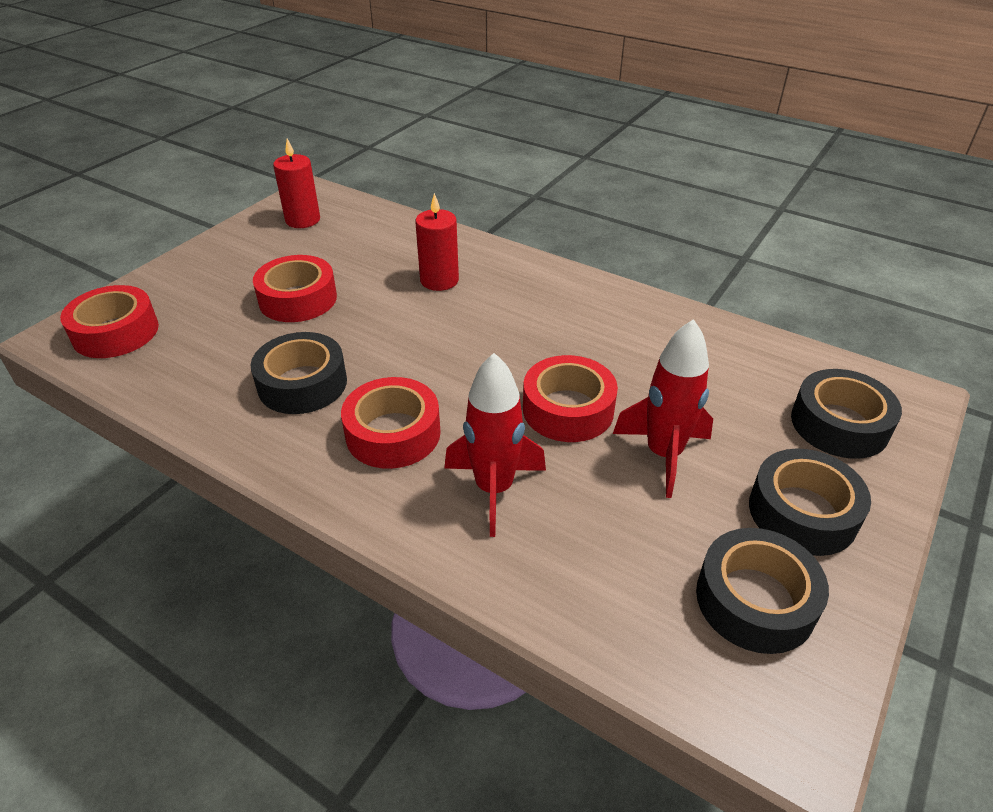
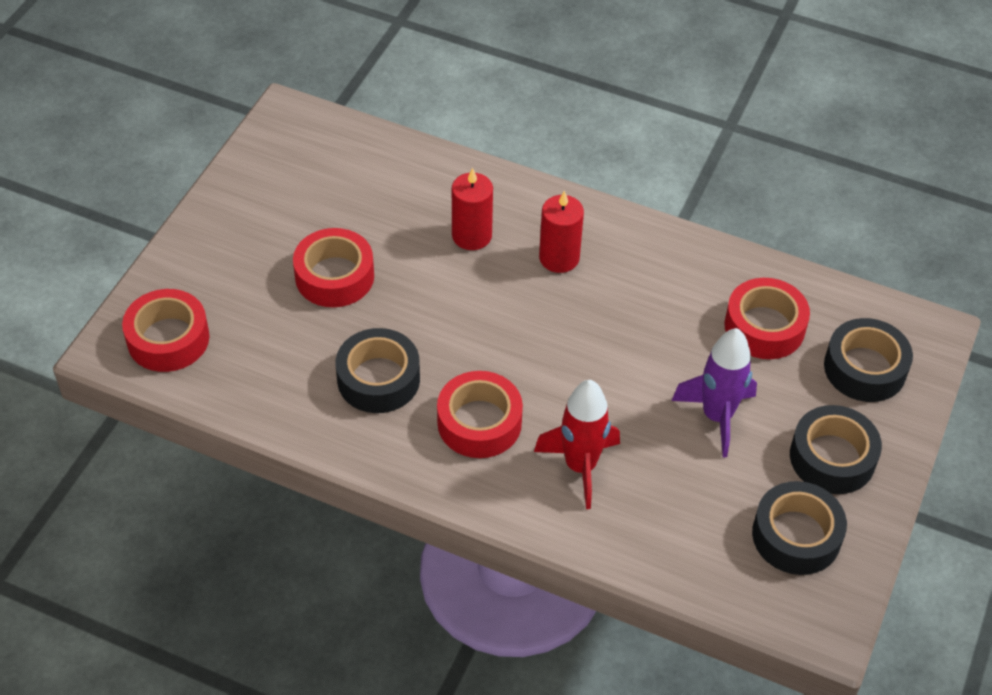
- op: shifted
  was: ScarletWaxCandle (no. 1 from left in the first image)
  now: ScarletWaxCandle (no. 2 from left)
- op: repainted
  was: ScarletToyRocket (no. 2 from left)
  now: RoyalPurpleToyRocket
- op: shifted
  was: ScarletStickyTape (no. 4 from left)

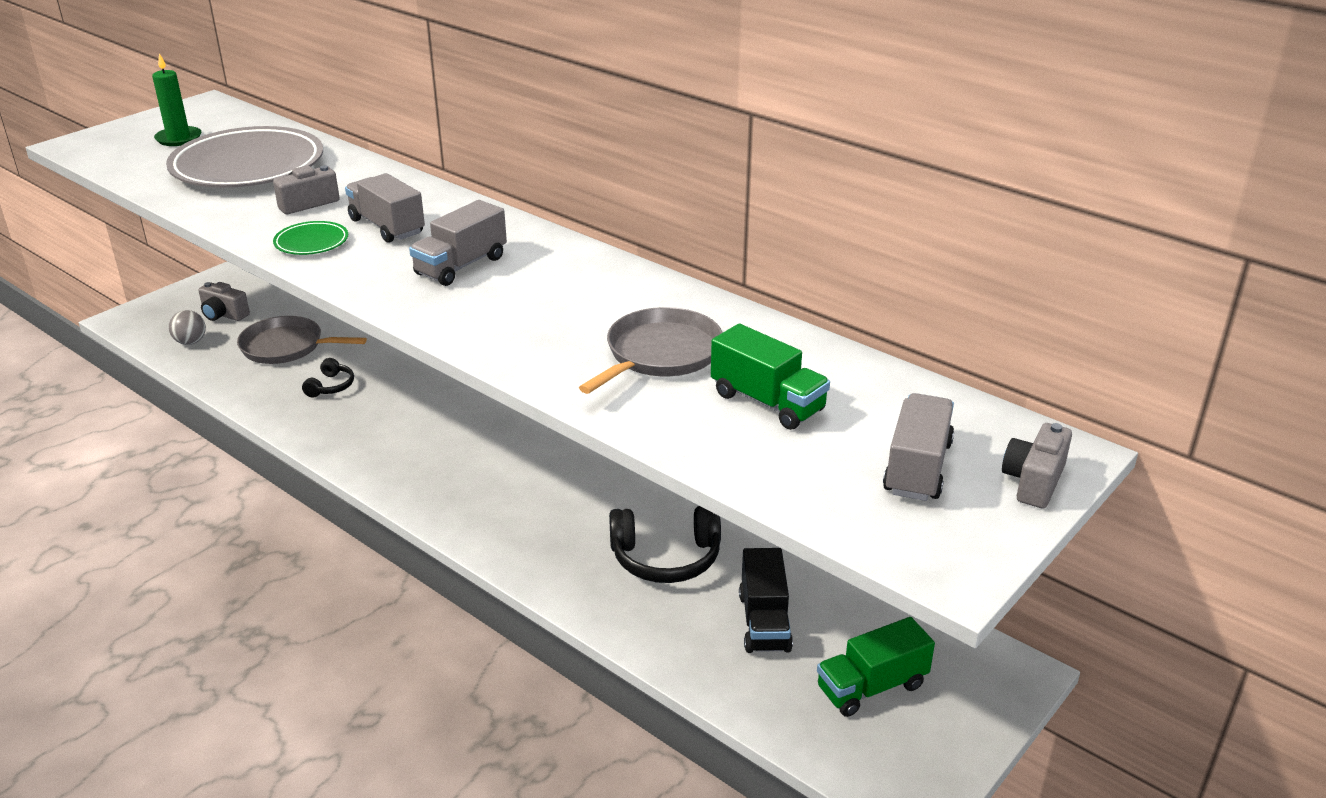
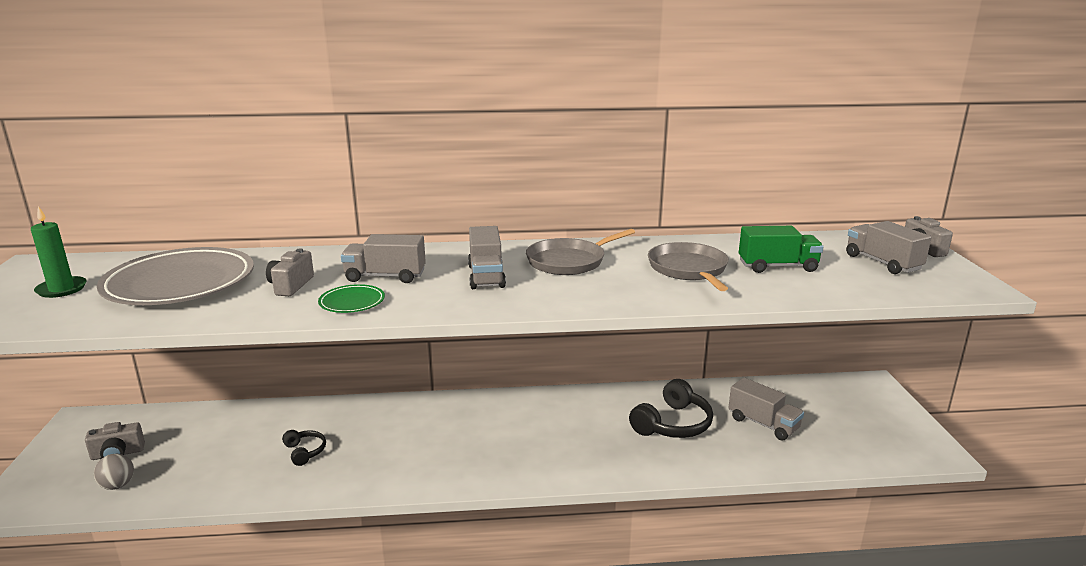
- op: shifted
  was: AshGreyPan (no. 1 from left)
- op: repainted
  was: JetBlackLorry
  now: AshGreyLorry (no. 3 from left)
- op: gone
  was: GreenLorry (no. 2 from left)

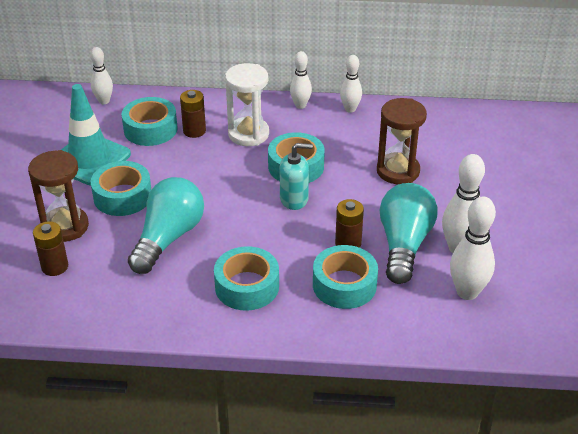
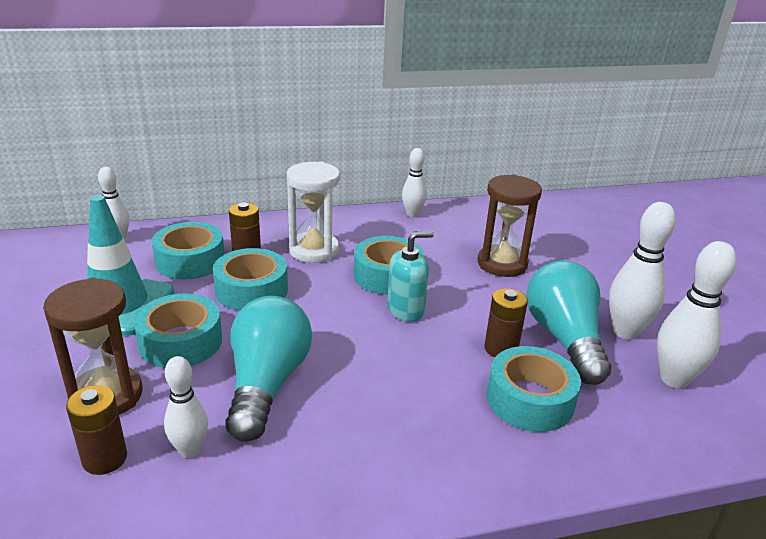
- op: shifted
  was: PureWhiteTenpin (no. 2 from left)
- op: shifted
  was: TealStickyTape (no. 3 from left)

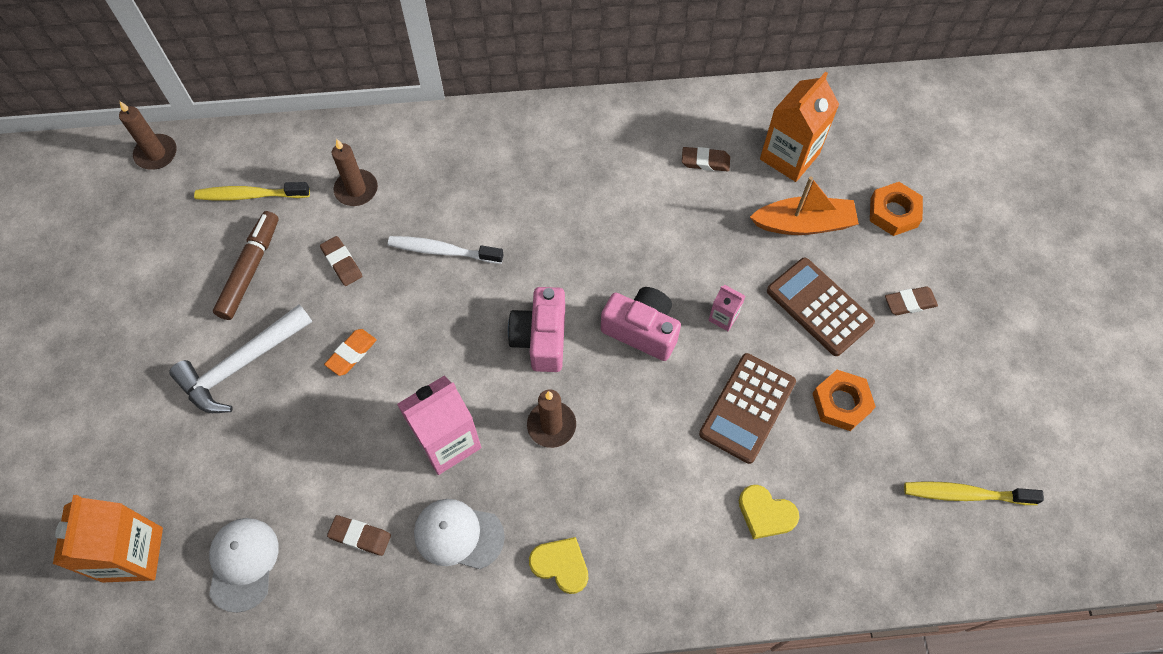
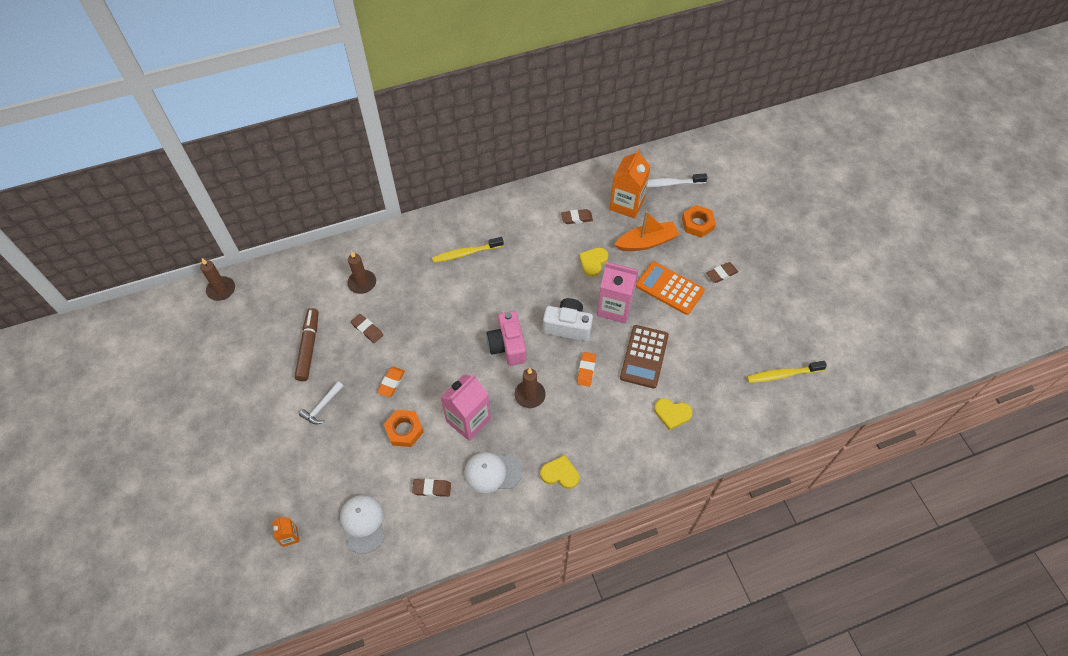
- op: scaled
  was: OrangeMilkCarton (no. 1 from left)
  ratio: 0.48
- op: scaled
  was: PureWhiteClawHammer
  ratio: 0.54
- op: shifted
  was: OrangeHexNut (no. 1 from left)
- op: shifted
  was: BrightYellowToothBrush (no. 1 from left)
- op: repainted
  was: PinkCamera (no. 2 from left)
  now: PureWhiteCamera
- op: new
  now: OrangeEraser (no. 2 from left)
- op: new
  now: BrightYellowHeartShape (no. 2 from left)
- op: scaled
  was: PinkMilkCarton (no. 2 from left)
  ratio: 2.08
- op: repainted
  was: DarkBrownAddingMachine (no. 2 from left)
  now: OrangeAddingMachine
- op: shifted
  was: PureWhiteToothBrush

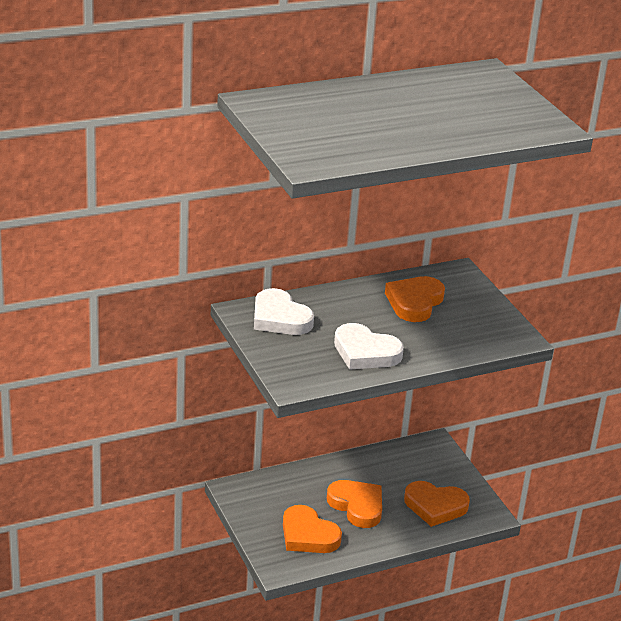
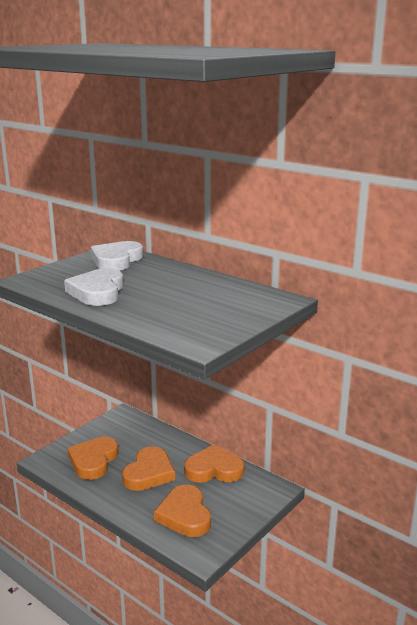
- op: shifted
  was: OrangeHeartShape (no. 3 from left in the first image)
  now: OrangeHeartShape (no. 4 from left)

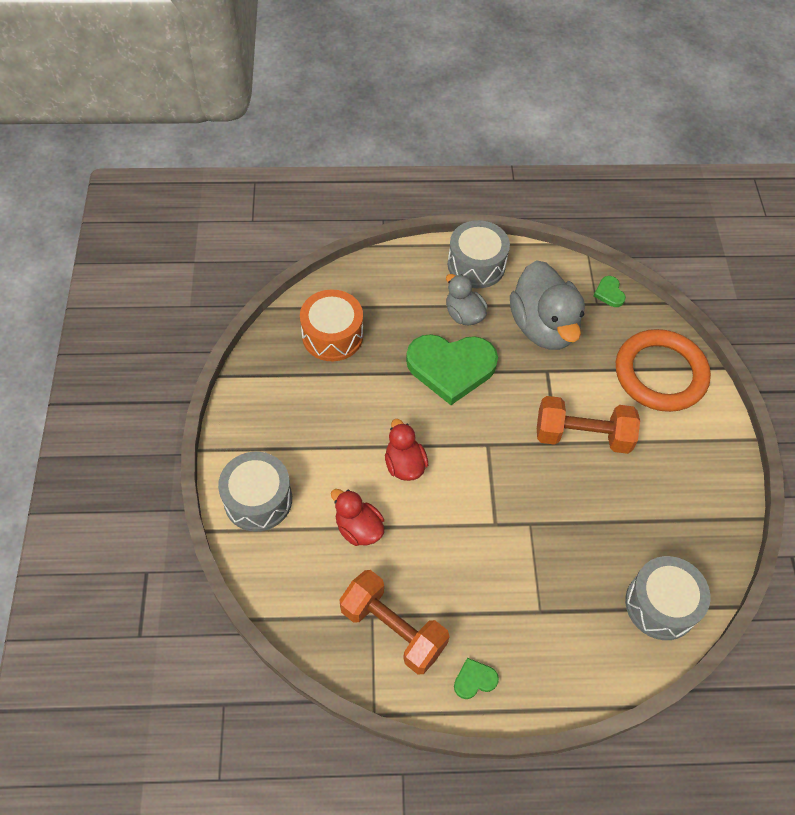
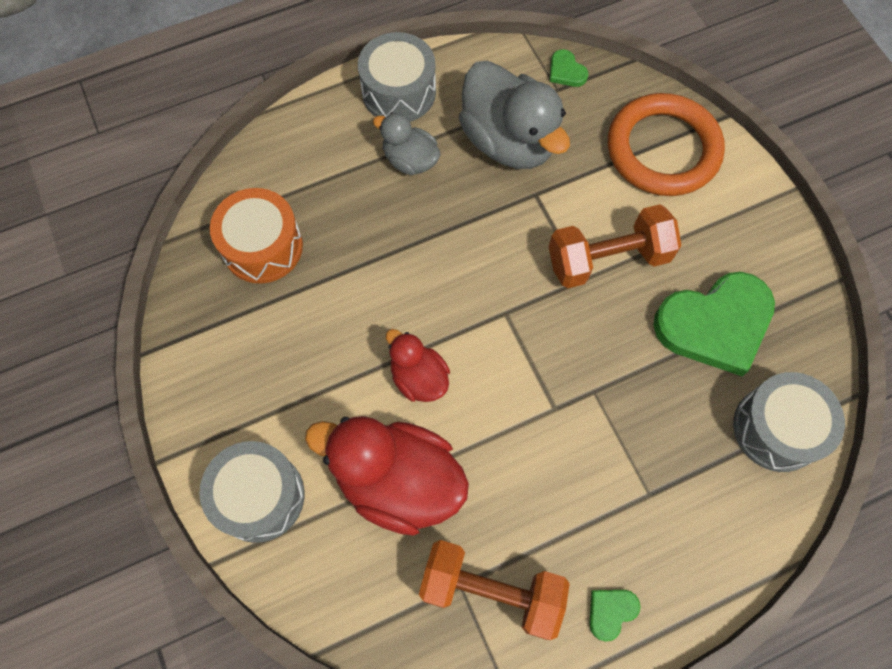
- op: scaled
  was: ScarletDuck (no. 1 from left)
  ratio: 1.84
- op: shifted
  was: GreenHeartShape (no. 1 from left in the first image)
  now: GreenHeartShape (no. 3 from left)

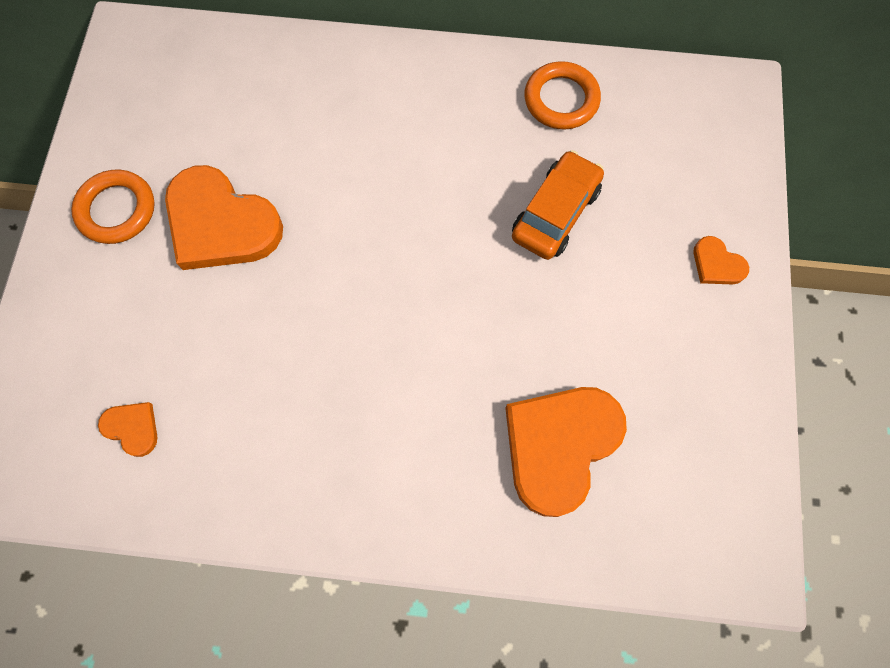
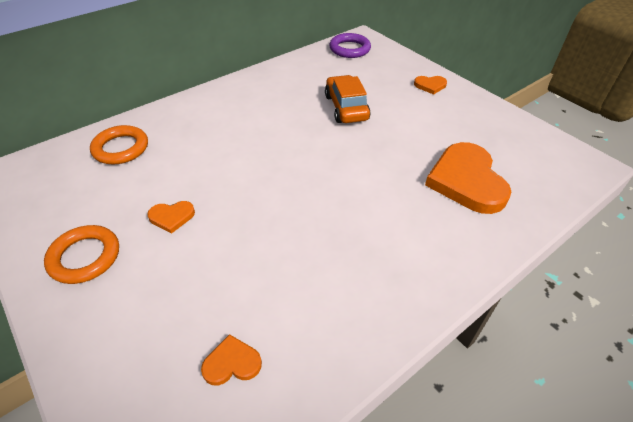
- op: shifted
  was: OrangeRing (no. 2 from left)
- op: scaled
  was: OrangeHeartShape (no. 2 from left in the first image)
  ratio: 0.46
- op: new
  now: RoyalPurpleRing

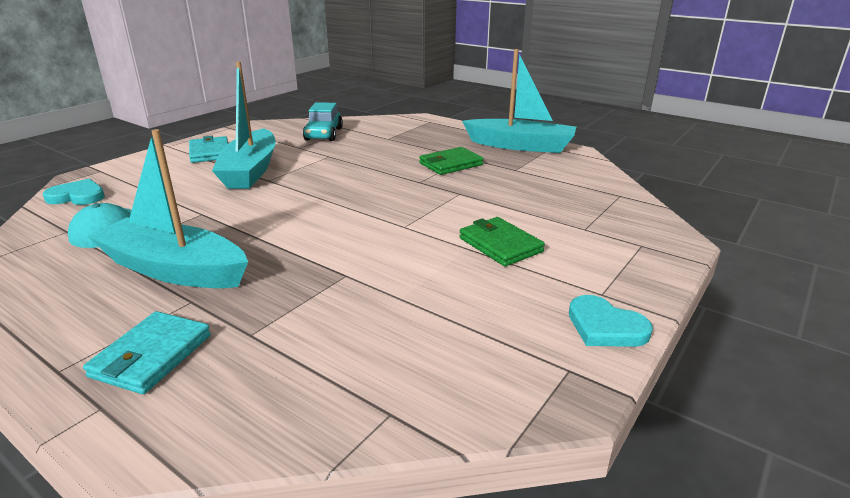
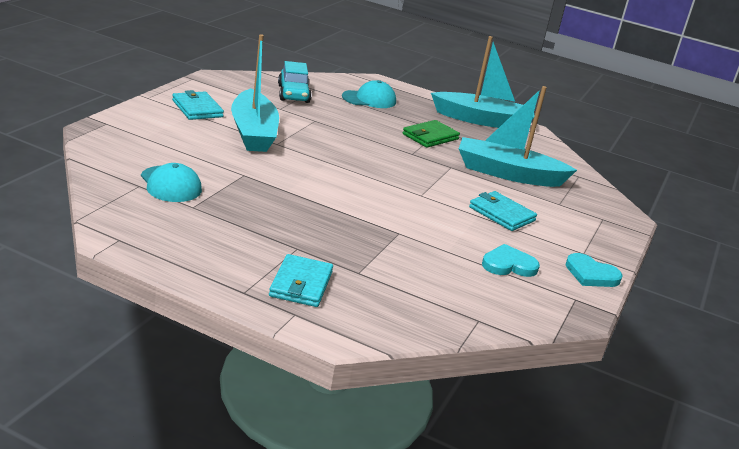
- op: new
  now: TealPeakedCap (no. 2 from left)
- op: shifted
  was: TealBoat (no. 1 from left in the first image)
  now: TealBoat (no. 3 from left)
- op: repainted
  was: GreenCardWallet (no. 2 from left)
  now: TealCardWallet (no. 3 from left)
- op: shifted
  was: TealHeartShape (no. 1 from left)

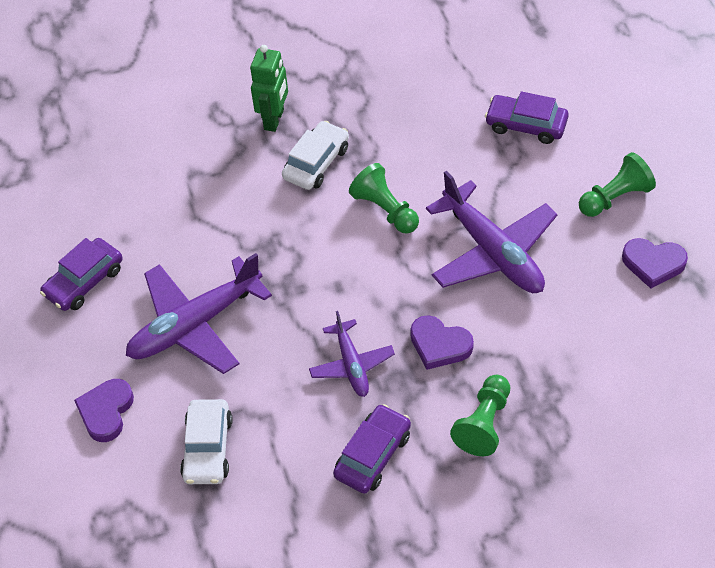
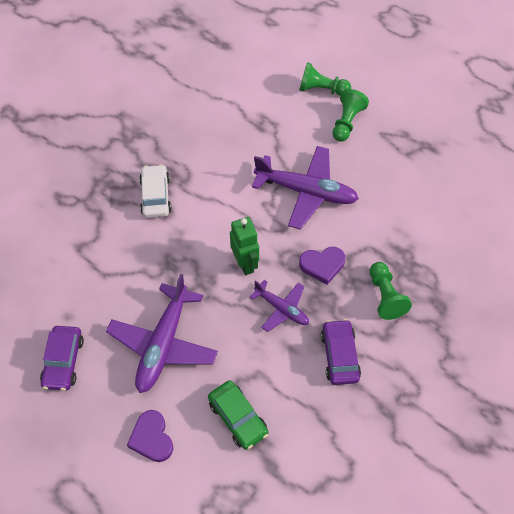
- op: repainted
  was: PureWhiteAutomobile (no. 1 from left)
  now: GreenAutomobile
- op: shifted
  was: GreenRobotFigure
- op: shifted
  was: GreenChessPawn (no. 1 from left)
- op: gone
  was: RoyalPurpleAutomobile (no. 3 from left)
- op: gone
  was: RoyalPurpleHeartShape (no. 3 from left)

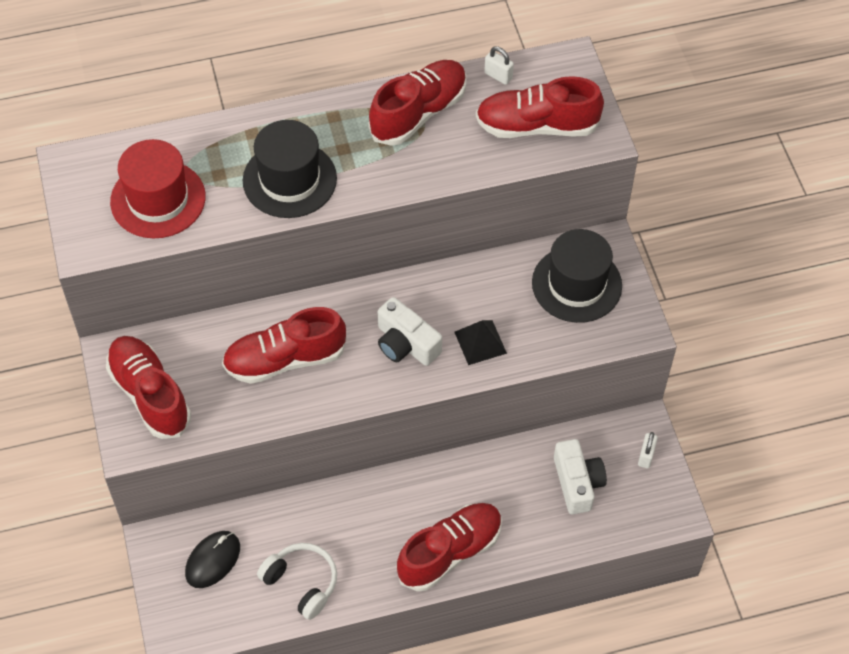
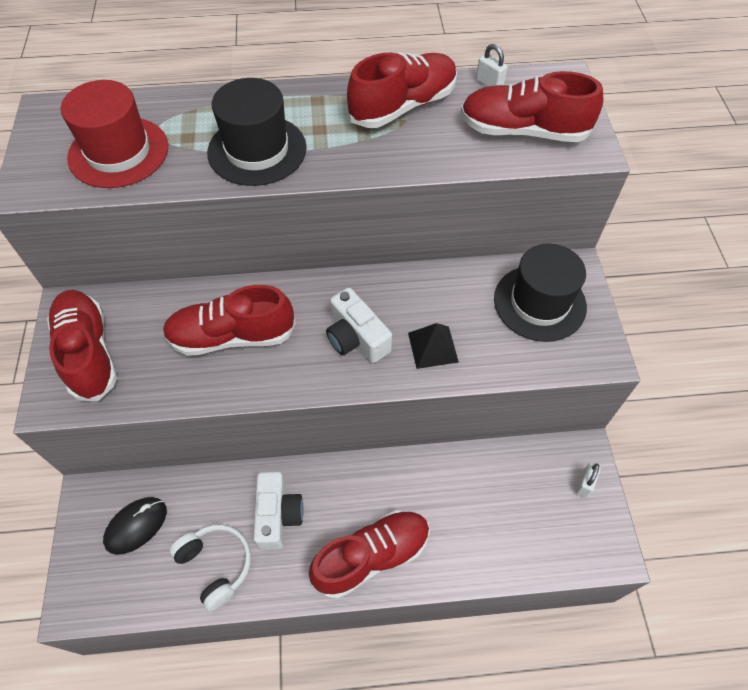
- op: shifted
  was: PureWhiteCamera (no. 2 from left in the first image)
  now: PureWhiteCamera (no. 1 from left)

